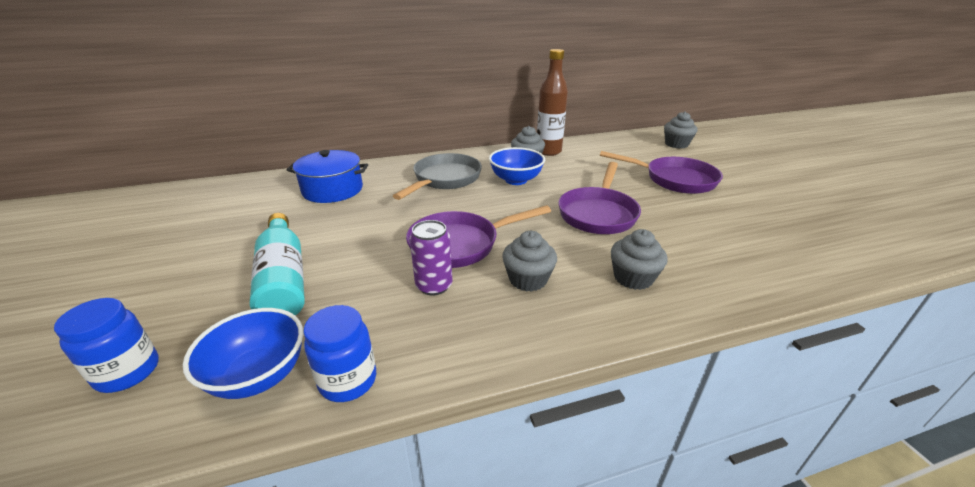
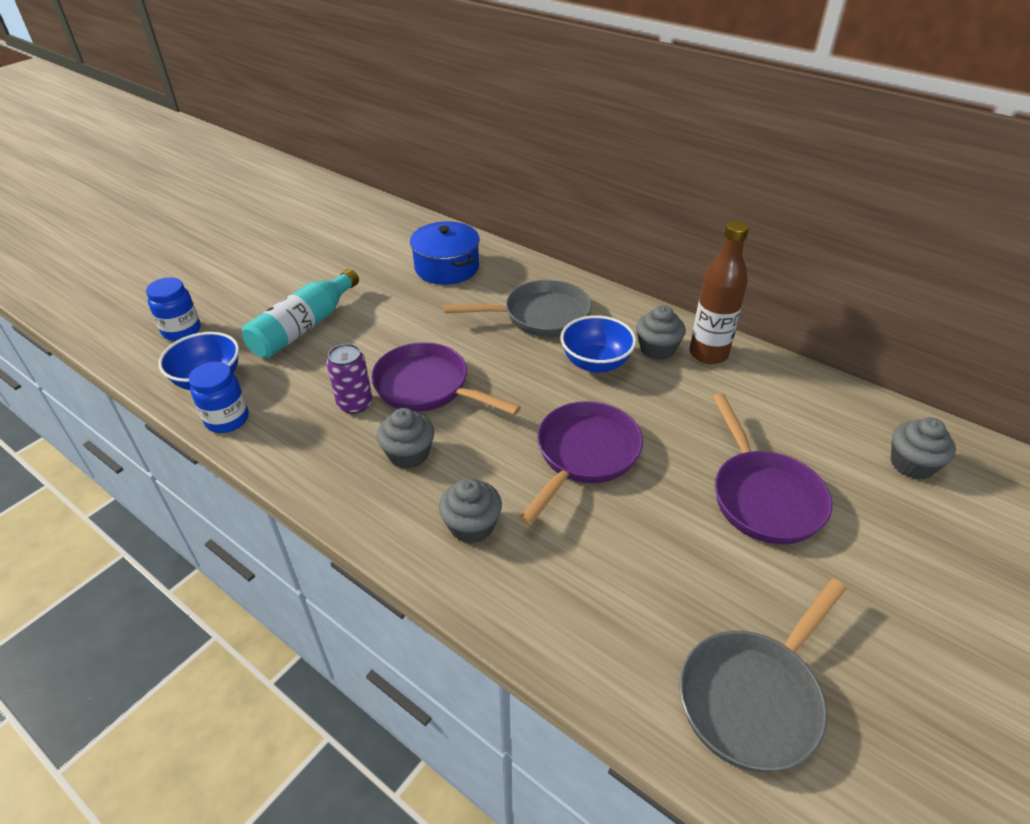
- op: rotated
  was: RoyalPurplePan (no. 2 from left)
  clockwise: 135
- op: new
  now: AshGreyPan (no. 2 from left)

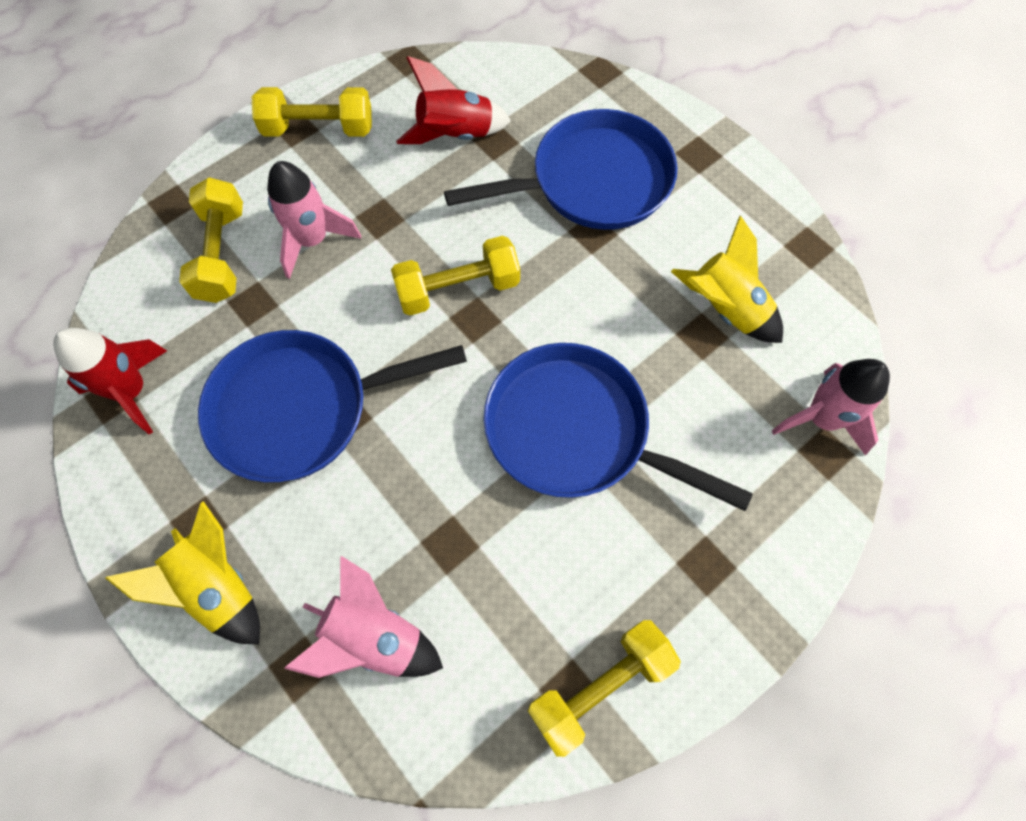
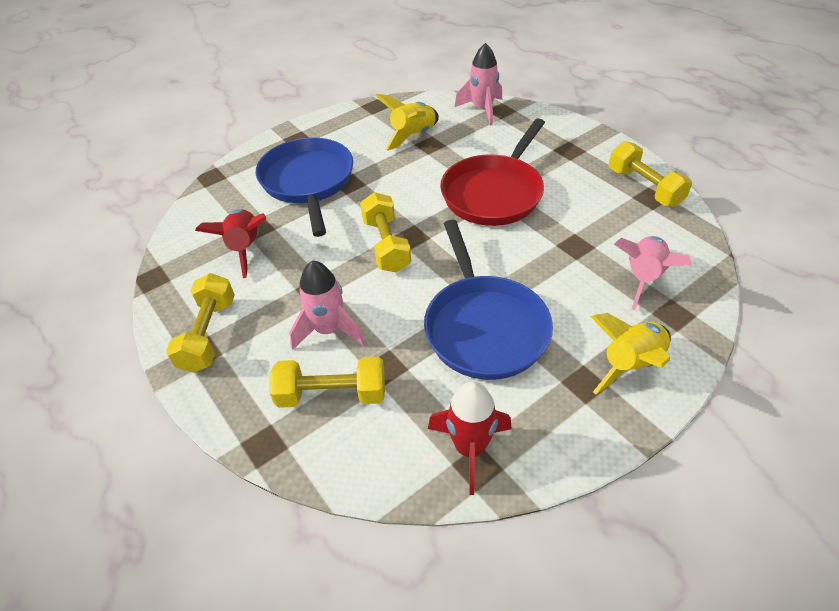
- op: repainted
  was: RoyalBluePan (no. 3 from left)
  now: ScarletPan

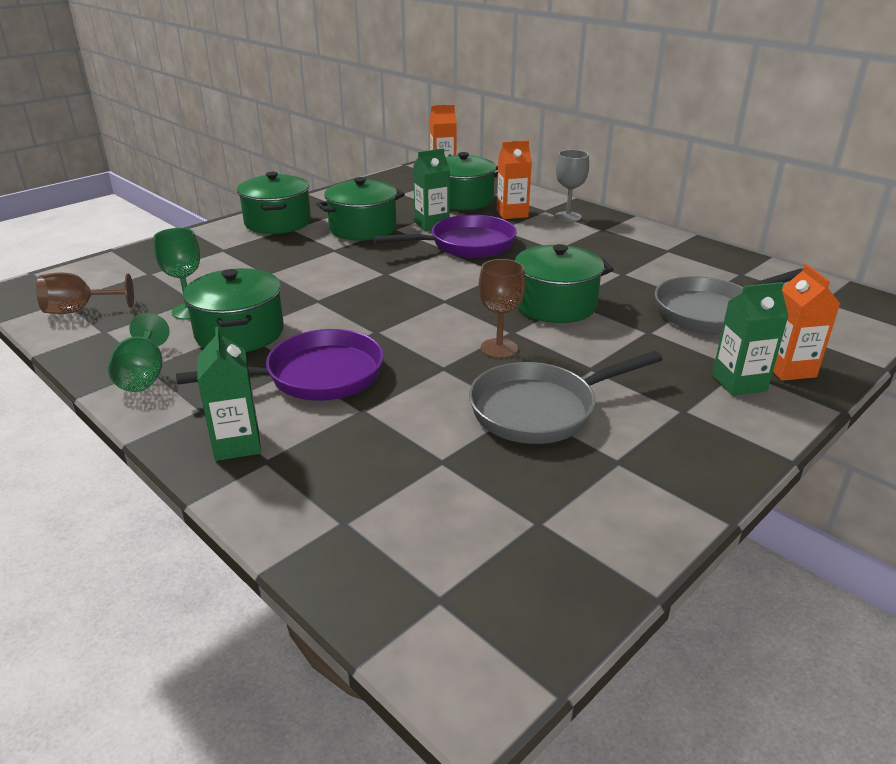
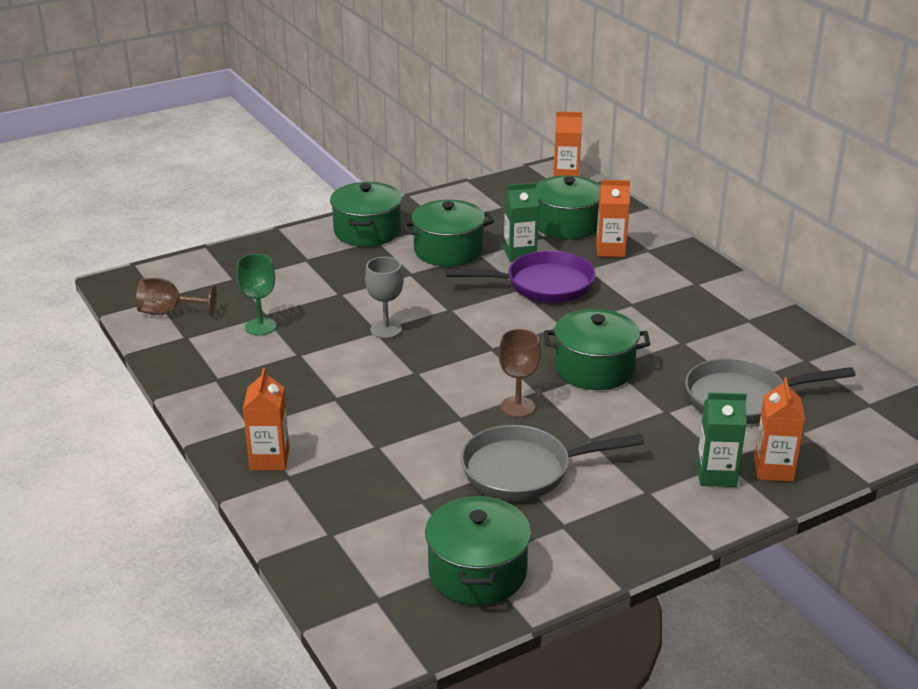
- op: repainted
  was: GreenMilkCarton (no. 1 from left)
  now: OrangeMilkCarton (no. 1 from left)
- op: shifted
  was: AshGreyChalice
- op: shifted
  was: GreenPot (no. 1 from left in the first image)
  now: GreenPot (no. 3 from left)
- op: gone
  was: GreenChalice (no. 1 from left)
- op: gone
  was: RoyalPurplePan (no. 1 from left)

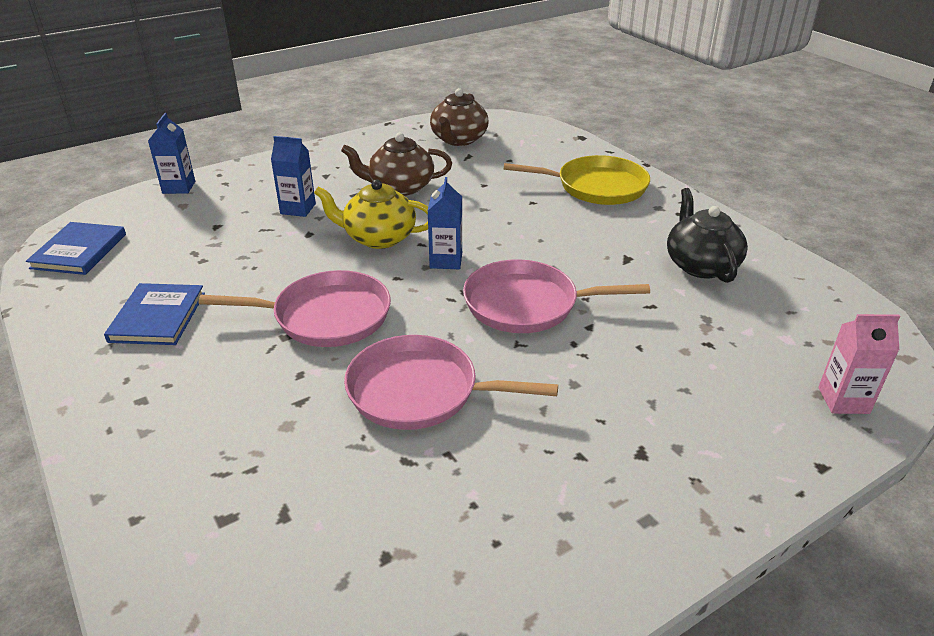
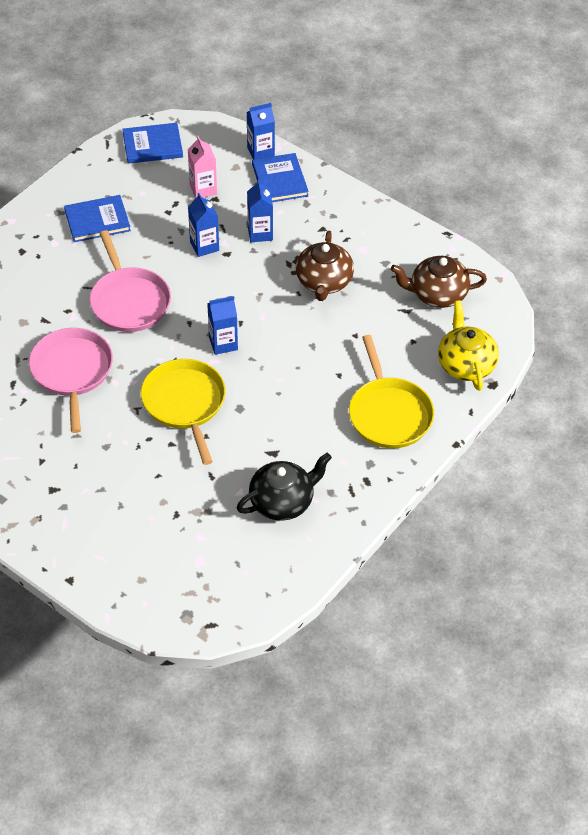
- op: repainted
  was: PinkPan (no. 3 from left)
  now: BrightYellowPan (no. 1 from left)
- op: shifted
  was: PinkMilkCarton
- op: new
  now: RoyalBlueMilkCarton (no. 1 from left)
- op: new
  now: RoyalBlueHardcover (no. 3 from left)
- op: rotated
  was: DarkBrownChinaTeapot (no. 1 from left)
  clockwise: -150
- op: shifted
  was: BrightYellowChinaTeapot

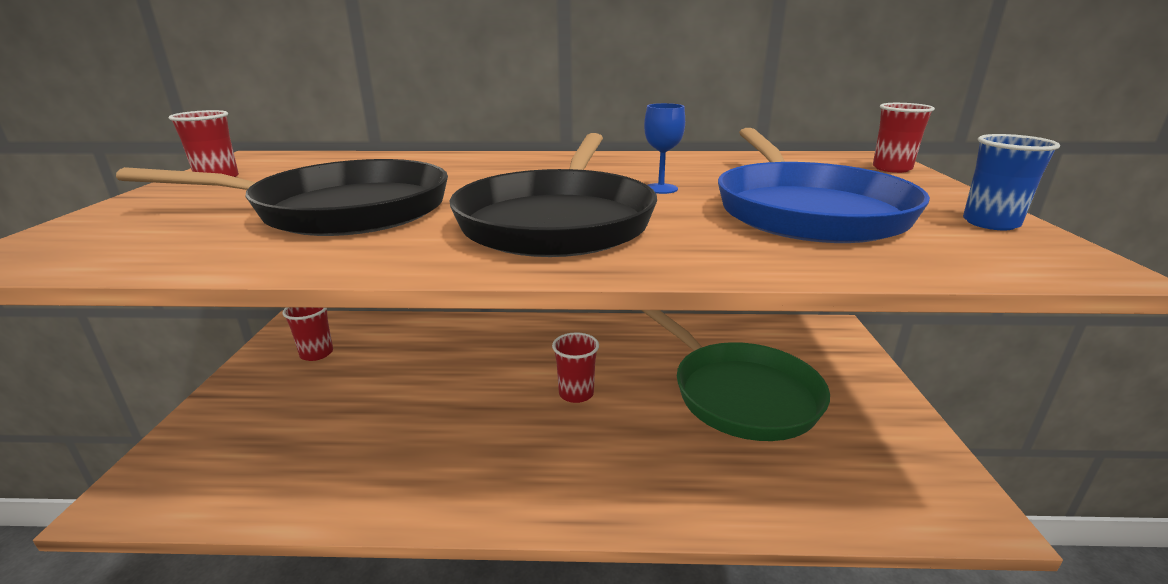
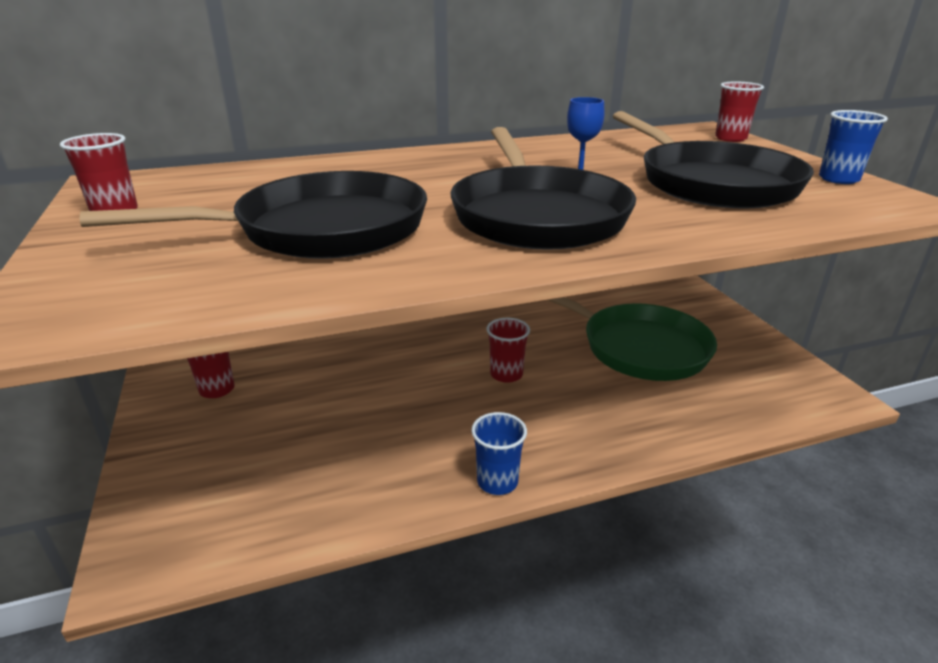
- op: new
  now: RoyalBlueTumbler (no. 1 from left)
- op: repainted
  was: RoyalBluePan
  now: JetBlackPan (no. 3 from left)

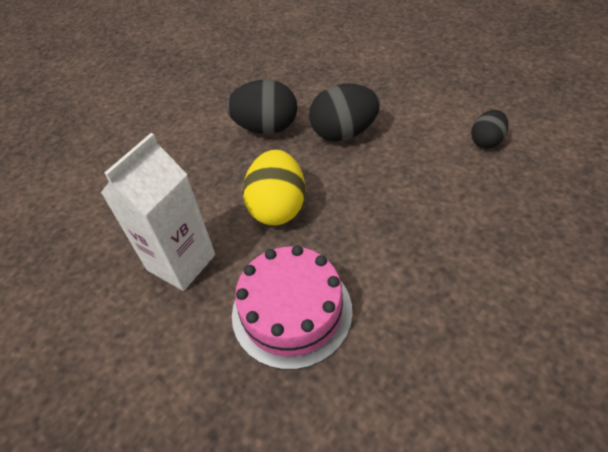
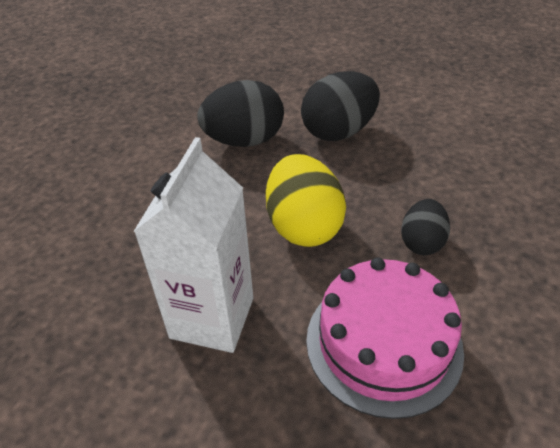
- op: shifted
  was: JetBlackEggShape (no. 3 from left)

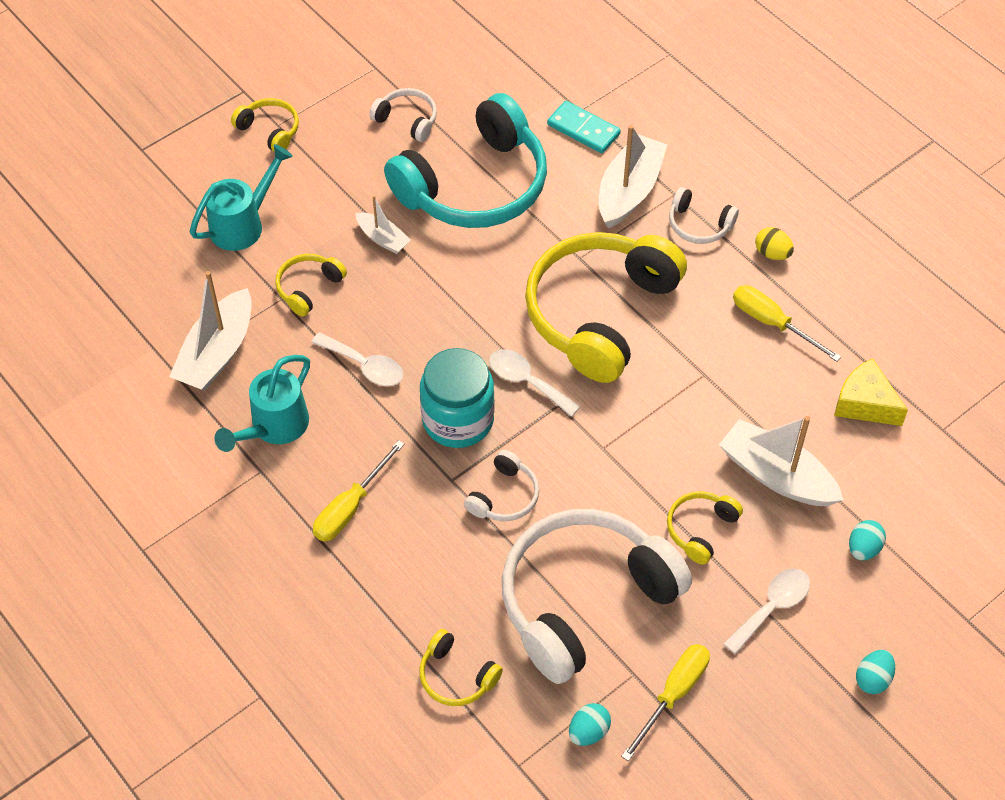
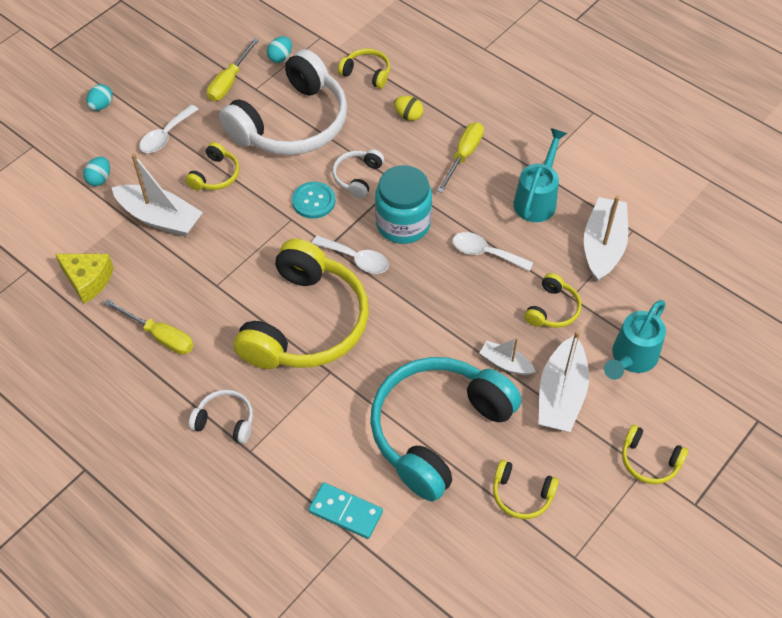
- op: new
  now: TealShirtButton
- op: shifted
  was: BrightYellowEggShape
- op: repainted
  was: PureWhiteHeadphones (no. 1 from left)
  now: BrightYellowHeadphones (no. 4 from left)
- op: shifted
  was: PureWhiteBoat (no. 3 from left)

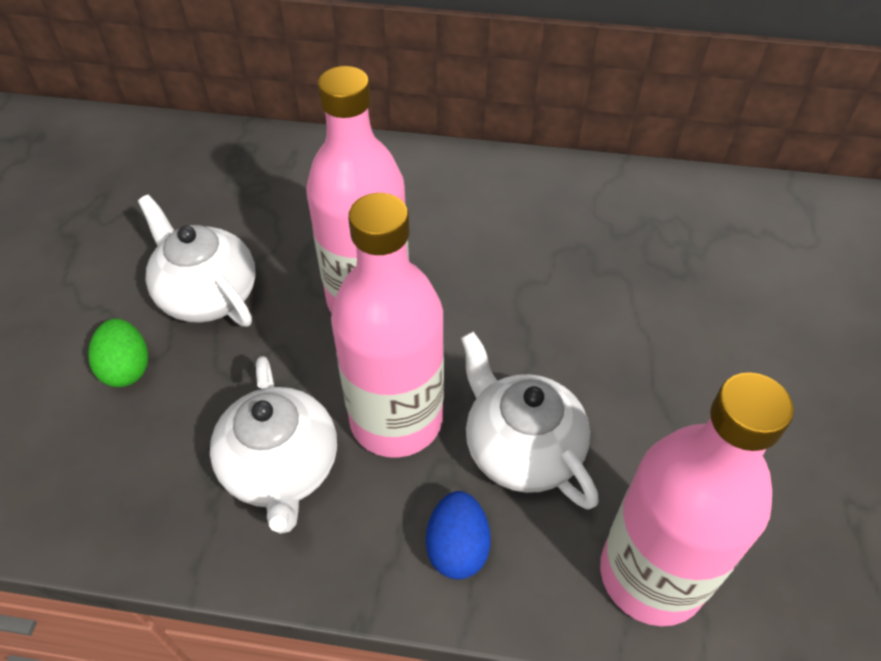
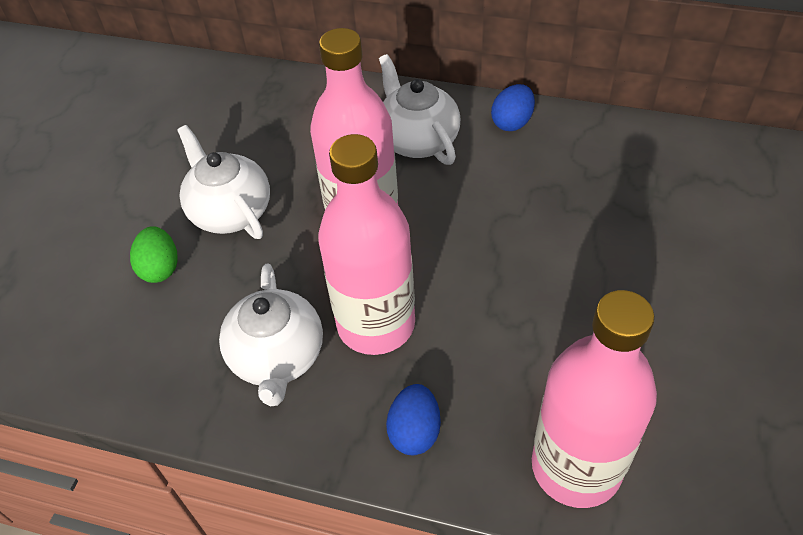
- op: shifted
  was: PureWhiteChinaTeapot (no. 3 from left)
- op: new
  now: RoyalBlueEggShape (no. 2 from left)

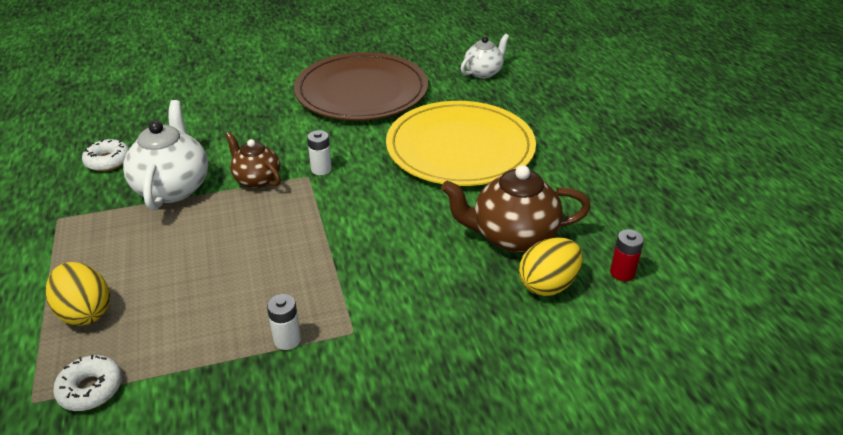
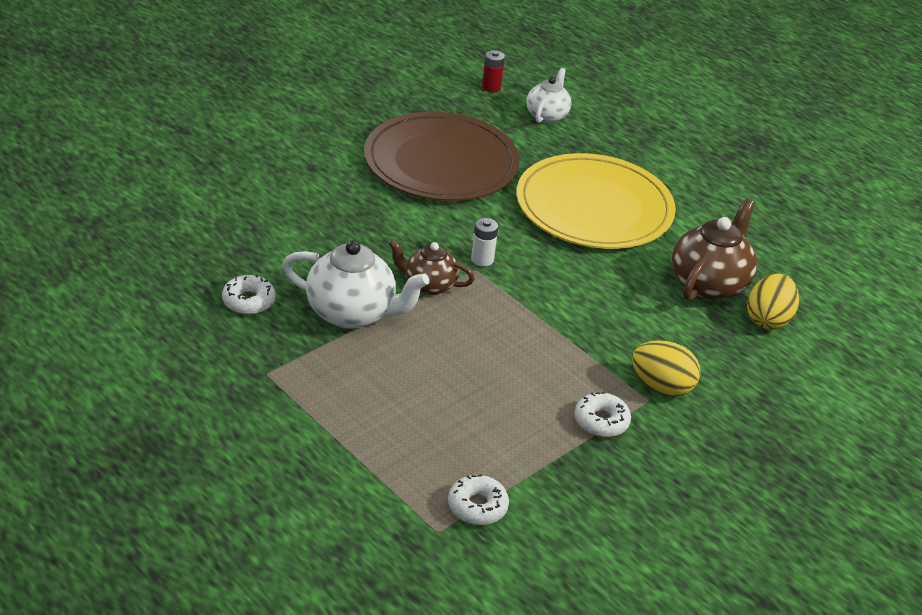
- op: rotated
  was: PureWhiteChinaTeapot (no. 1 from left)
  clockwise: 135
- op: shifted
  was: ScarletPowerCell
- op: swapped
  was: PureWhitePowerCell (no. 1 from left)
  now: PureWhiteDoughnut (no. 3 from left)
- op: shifted
  was: BrightYellowEggShape (no. 1 from left)
- op: rotated
  was: DarkBrownChinaTeapot (no. 2 from left)
  clockwise: 150

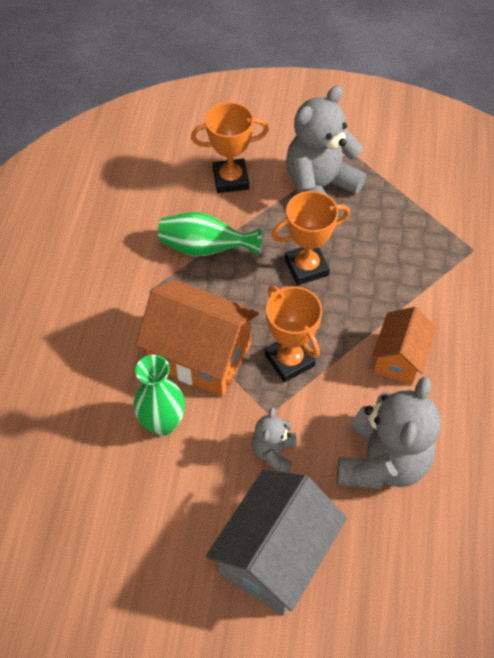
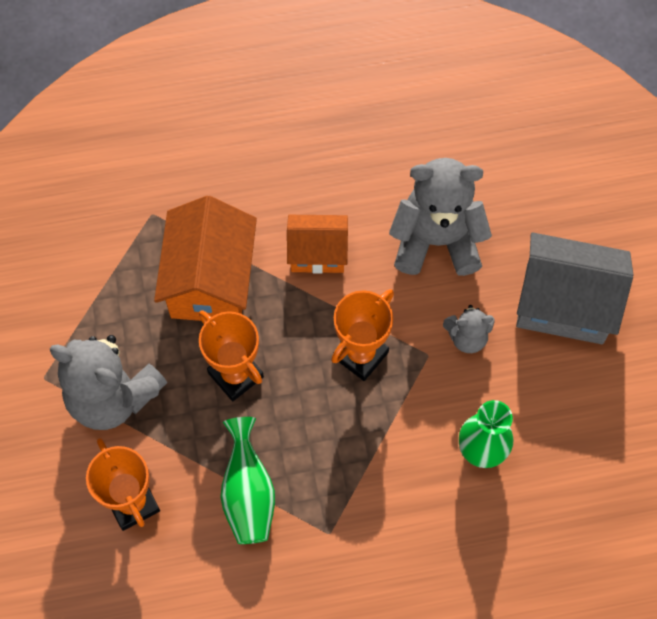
- op: shifted
  was: OrangeCottage (no. 1 from left)

